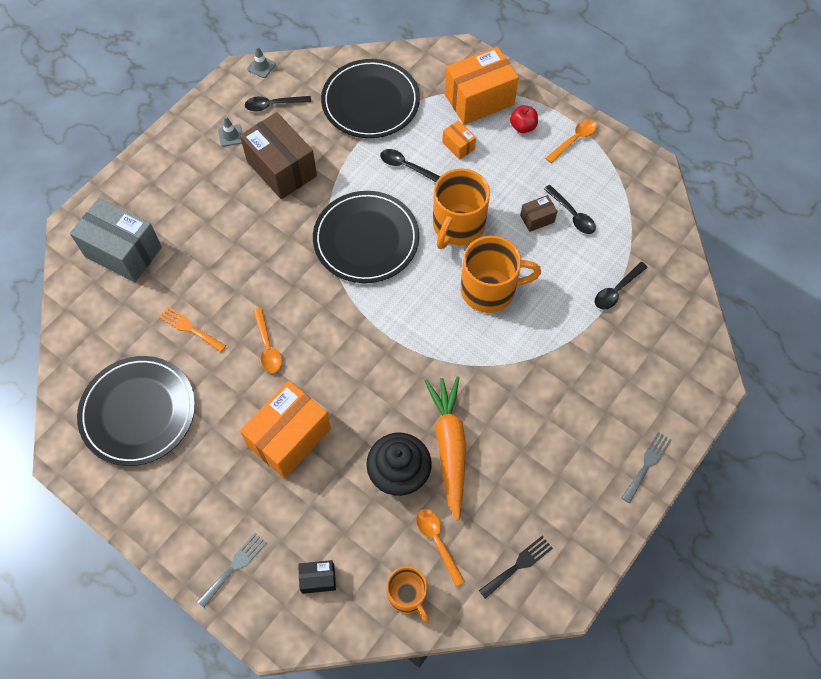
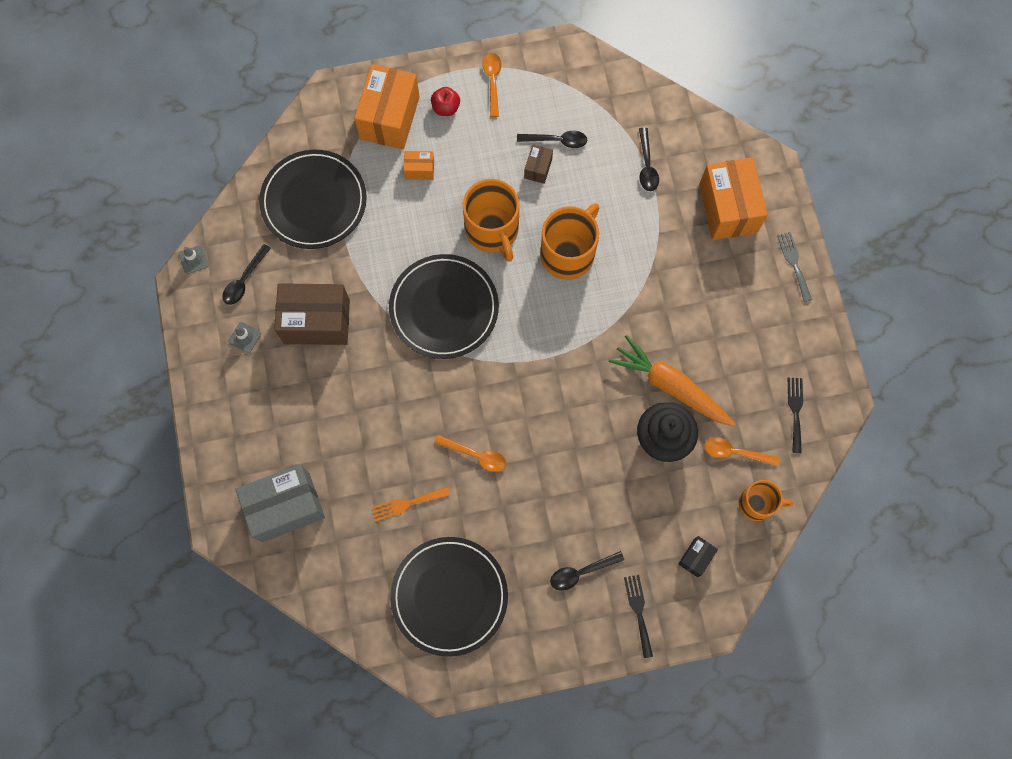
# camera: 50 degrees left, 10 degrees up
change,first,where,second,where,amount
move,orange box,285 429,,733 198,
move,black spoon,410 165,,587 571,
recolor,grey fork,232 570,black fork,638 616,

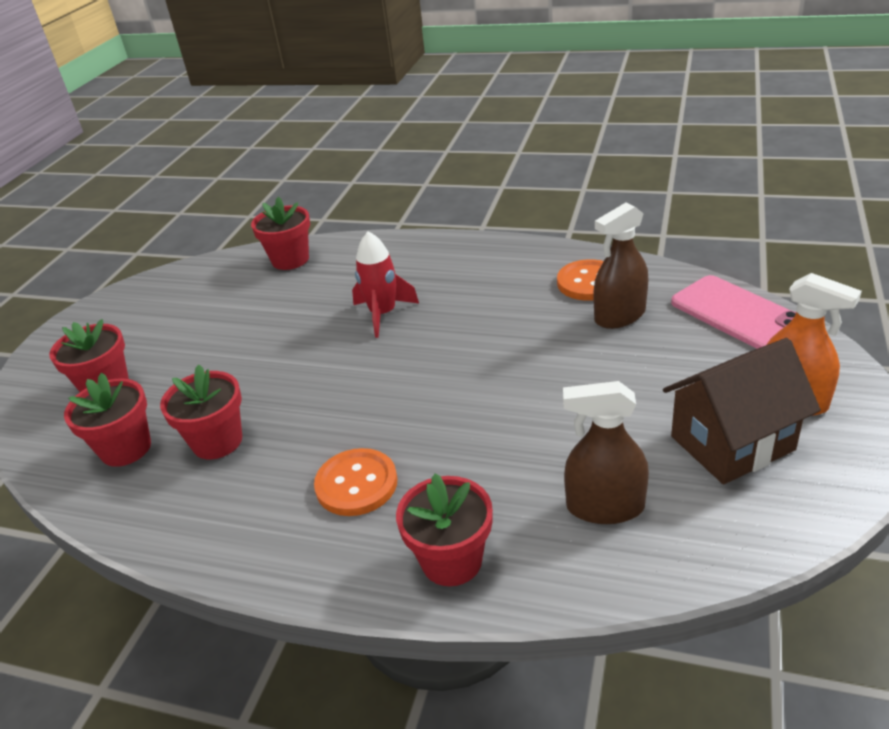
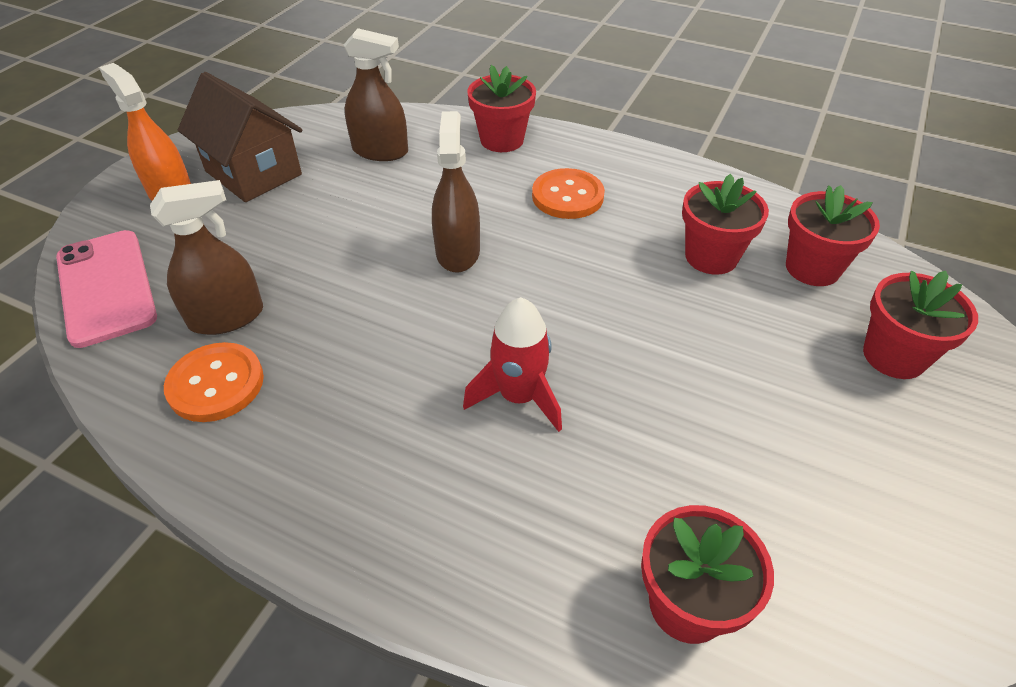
# camera: 175 degrees left, 10 degrees up
change,first,where,second,where,amount
insert,,,brown spray bottle,456 192,
rotate,brown house,742 411,,240 137,60 degrees clockwise

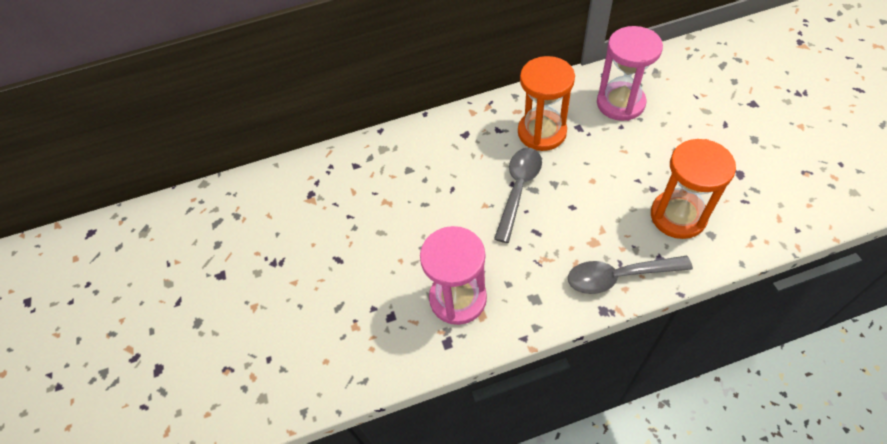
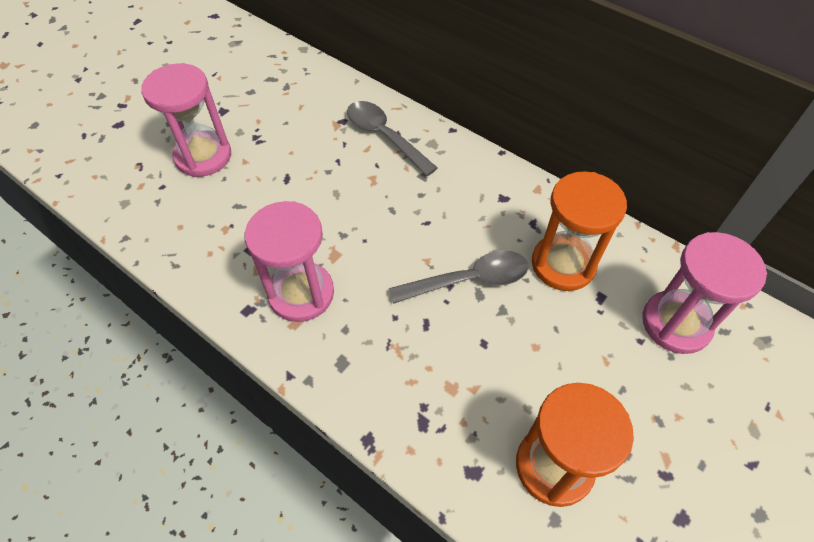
# camera: 50 degrees right, 0 degrees up
change,first,where,second,where,amount
insert,,,pink hourglass,186 120,
move,grey spoon,630 275,,392 138,

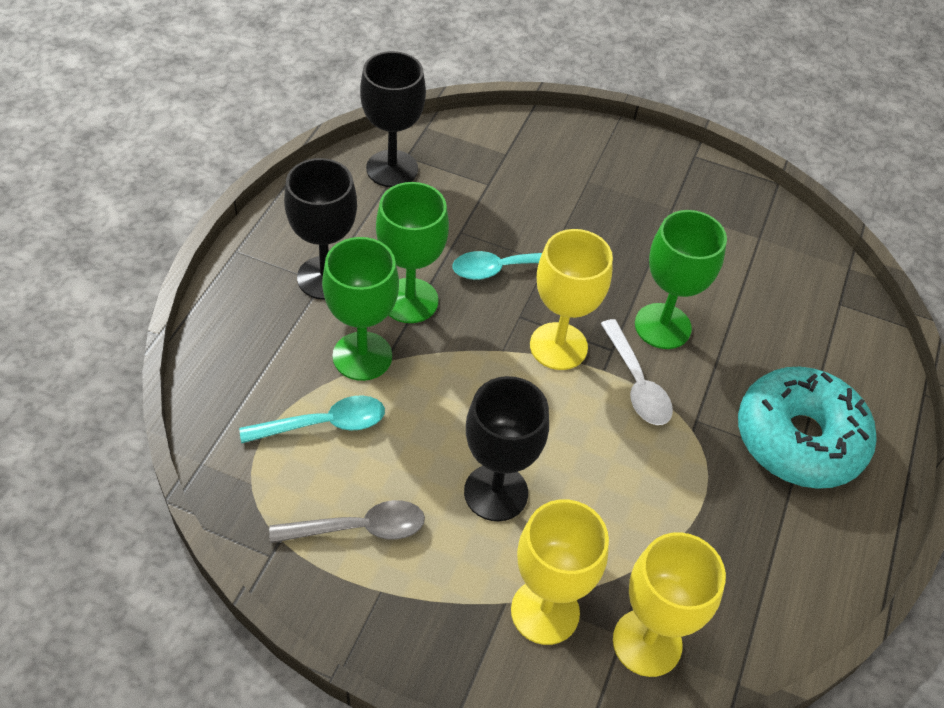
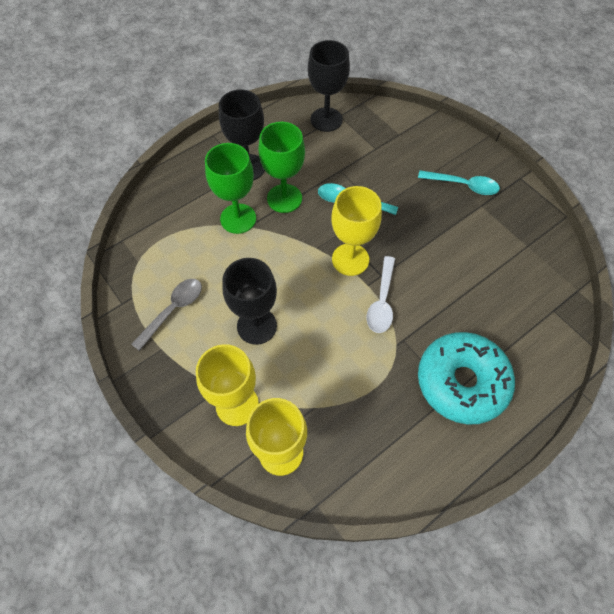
# camera: 35 degrees right, 10 degrees up
change,first,where,second,where,amount
delete,green goblet,681 279,,,
move,turquoise spoon,312 419,,459 182,
rotate,grey spoon,347 521,,166 315,75 degrees counterclockwise

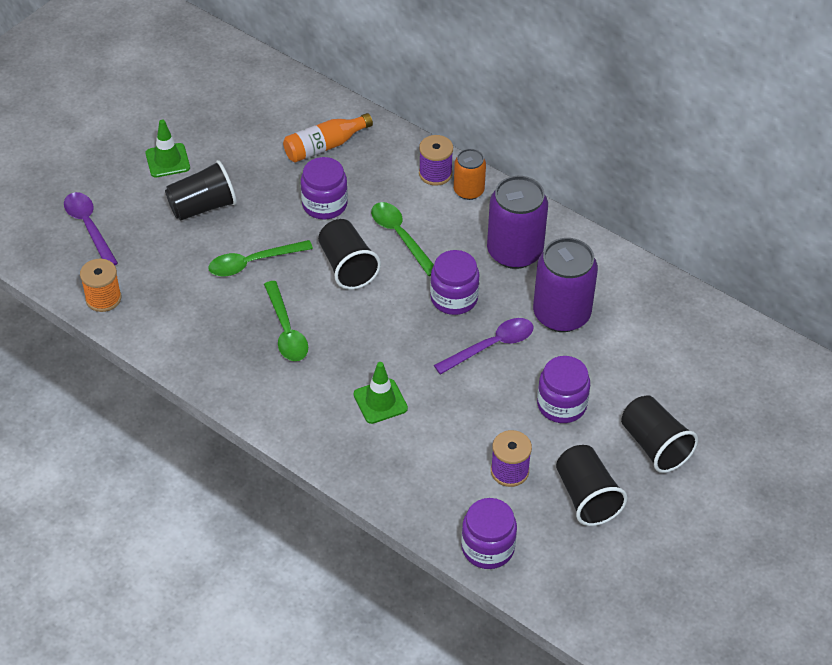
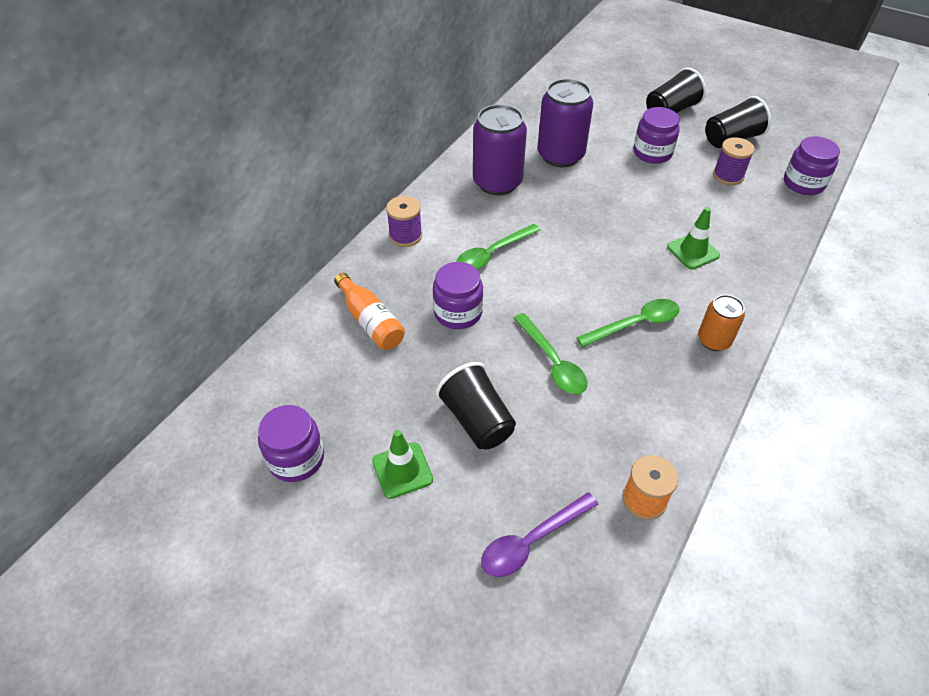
# camera: 95 degrees left, 0 degrees up
change,first,where,second,where,amount
delete,black cup,349 254,,,
delete,purple spoon,483 346,,,
move,purple jar,454 282,,291 443,
move,orange can,470 174,,721 323,

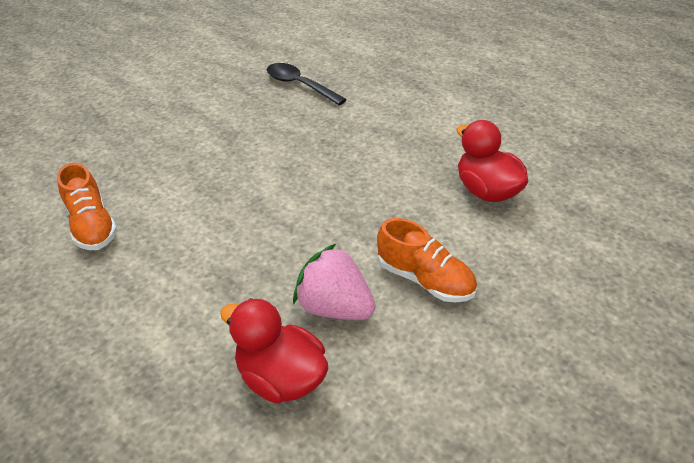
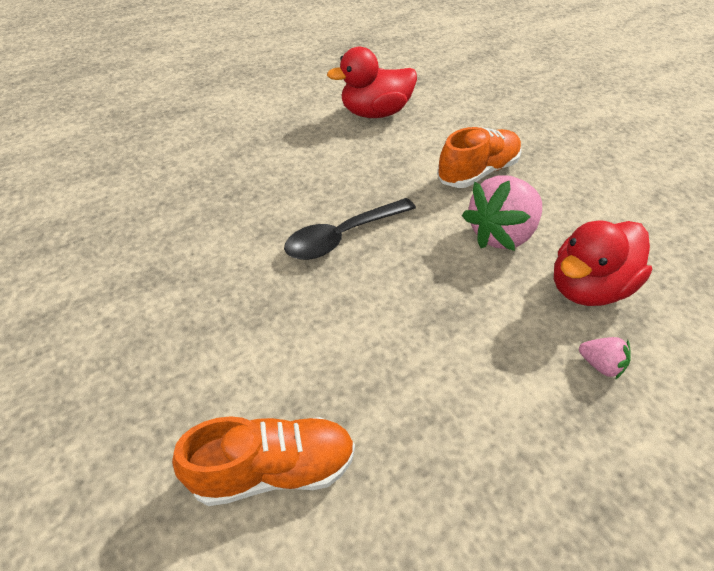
# camera: 75 degrees left, 5 degrees up
change,first,where,second,where,amount
insert,,,pink strawberry,605 358,
move,black spoon,307 84,,350 229,

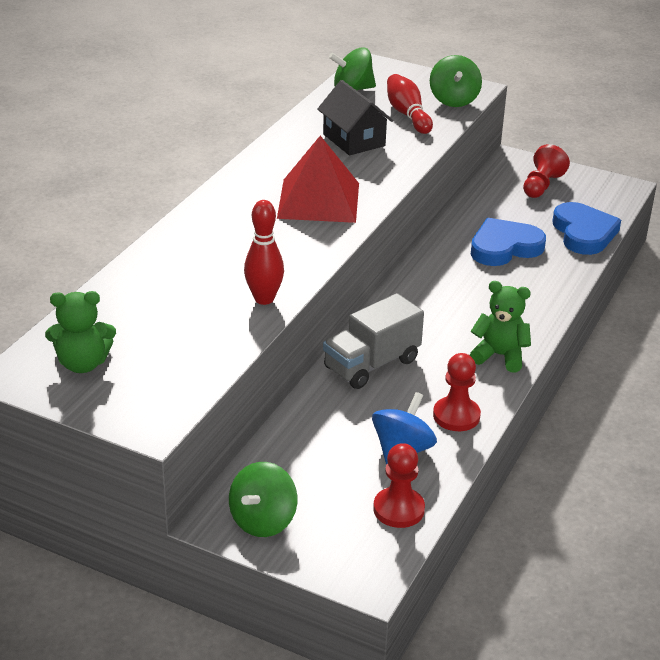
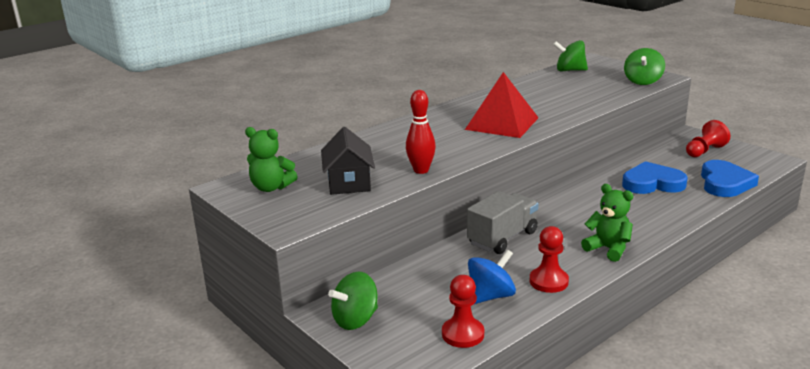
# camera: 25 degrees right, 10 degrees down
change,first,where,second,where,amount
delete,red bowling pin,410 104,,,
move,black house,355 117,,348 161,
rotate,grey truck,373 341,,503 222,150 degrees clockwise

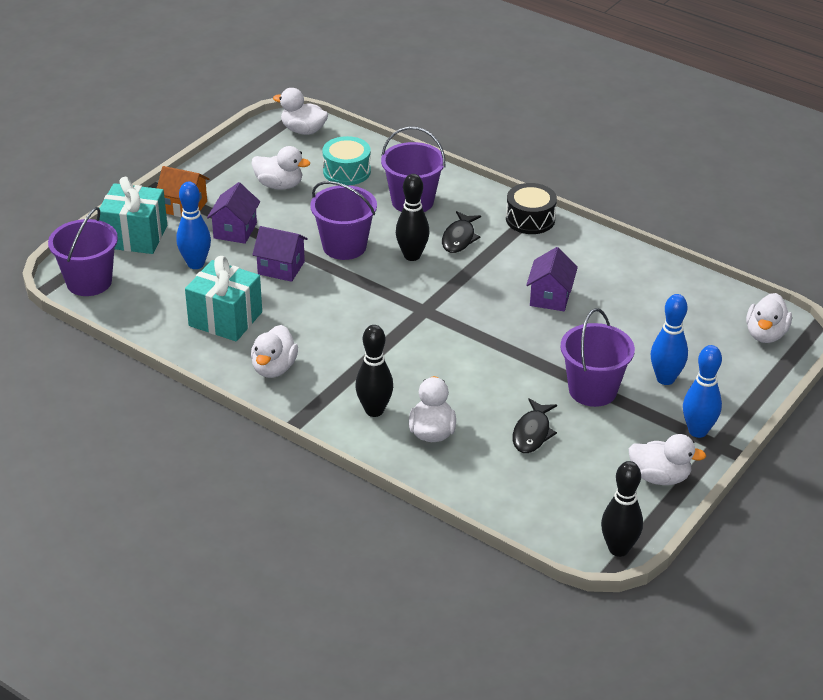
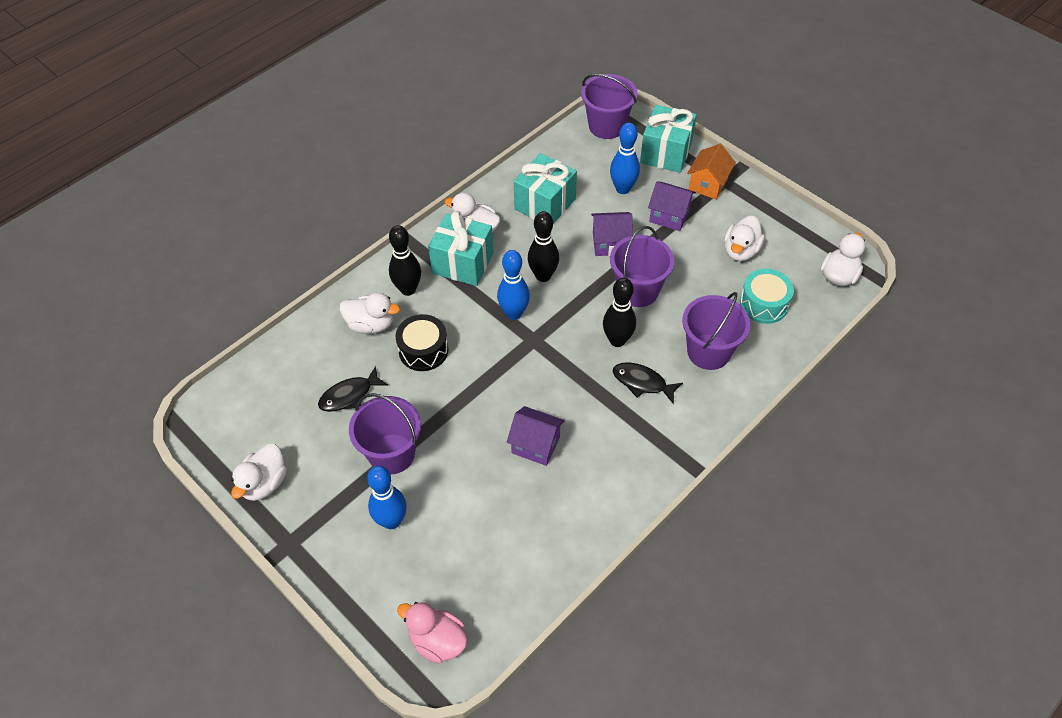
# camera: 100 degrees right, 15 degrees up
change,first,where,second,where,amount
insert,,,turquoise gift,461 248,
move,black drum,531 208,,421 342,
move,black bowling pin,622 509,,543 246,
move,blue bowling pin,702 391,,513 285,
recolor,white duck,769 318,pink duck,432 632,
rotate,purple house,280 254,,612 234,60 degrees clockwise
rotate,black fish,535 425,,353 389,60 degrees counterclockwise

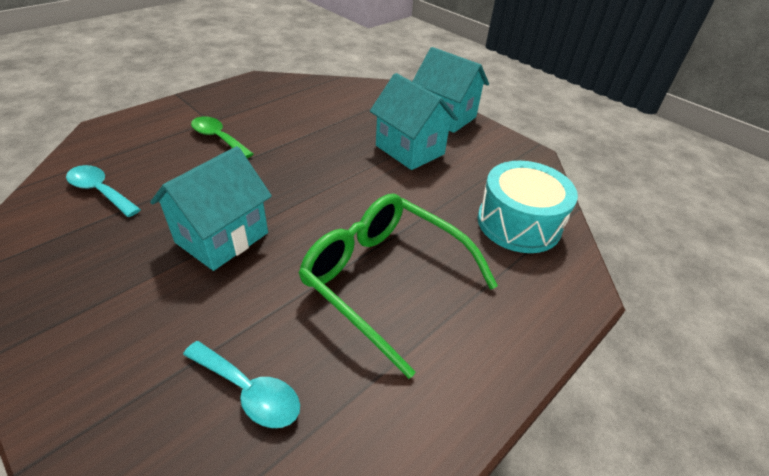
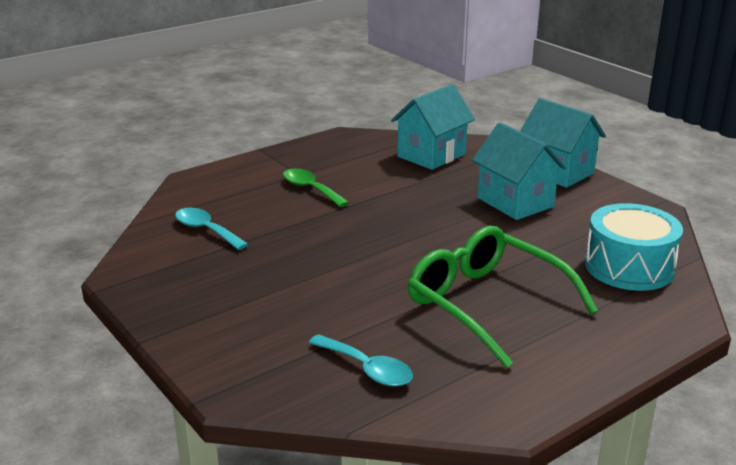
# camera: 10 degrees right, 15 degrees down
change,first,where,second,where,amount
move,turquoise house,211 208,,433 127,

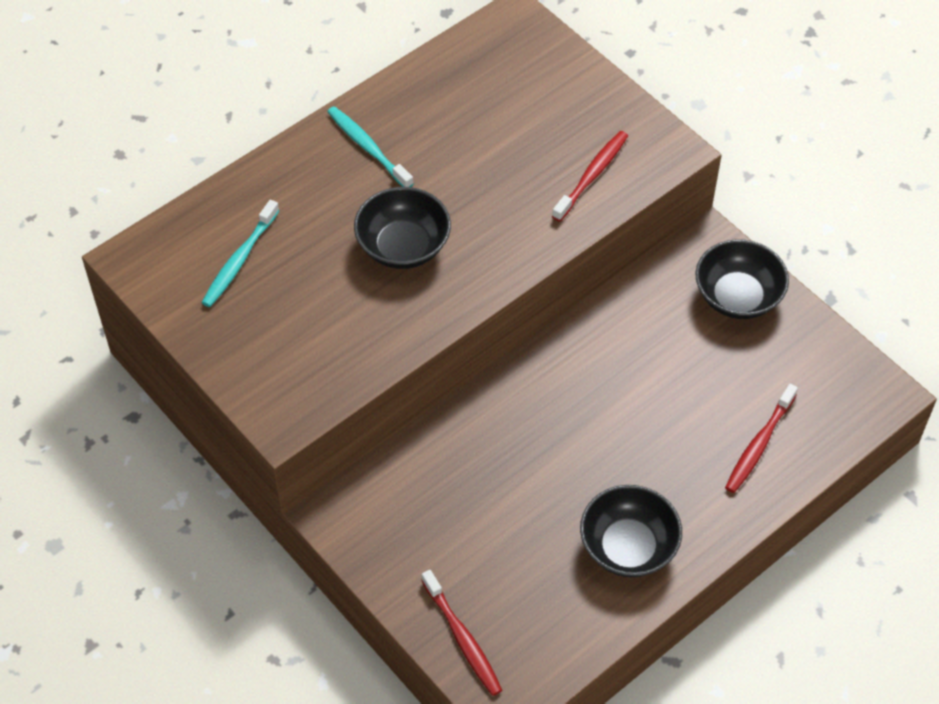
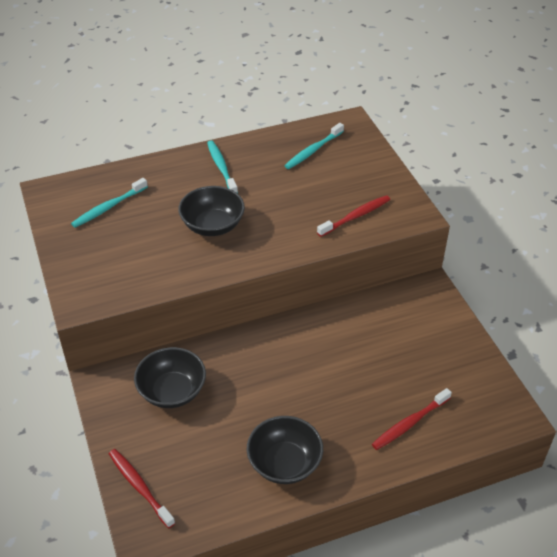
# camera: 20 degrees right, 10 degrees down
change,first,where,second,where,amount
insert,,,turquoise toothbrush,314 146,
move,black bowl,742 279,,170 377,
rotate,red toothbrush,461 633,,142 488,150 degrees clockwise

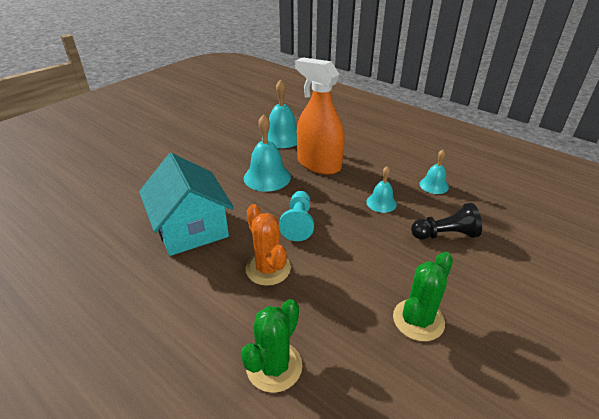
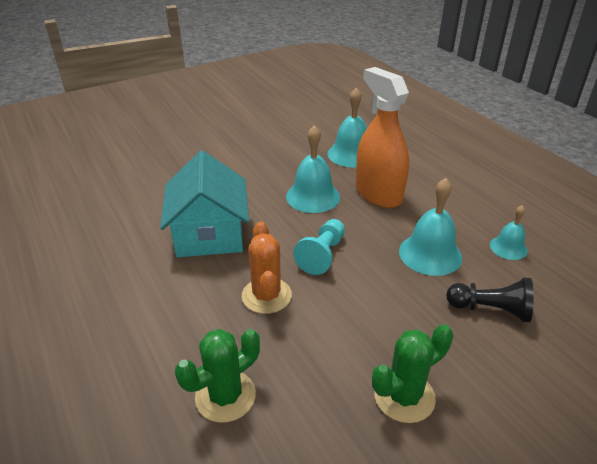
# camera: 20 degrees right, 0 degrees up
change,first,where,second,where,amount
resize,turquoise bell,381 189,,430 227,x1.70

